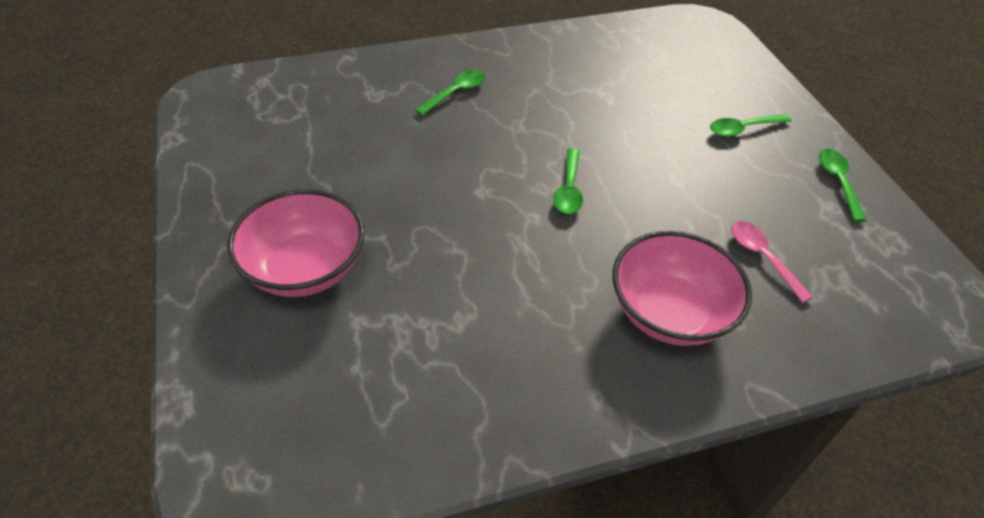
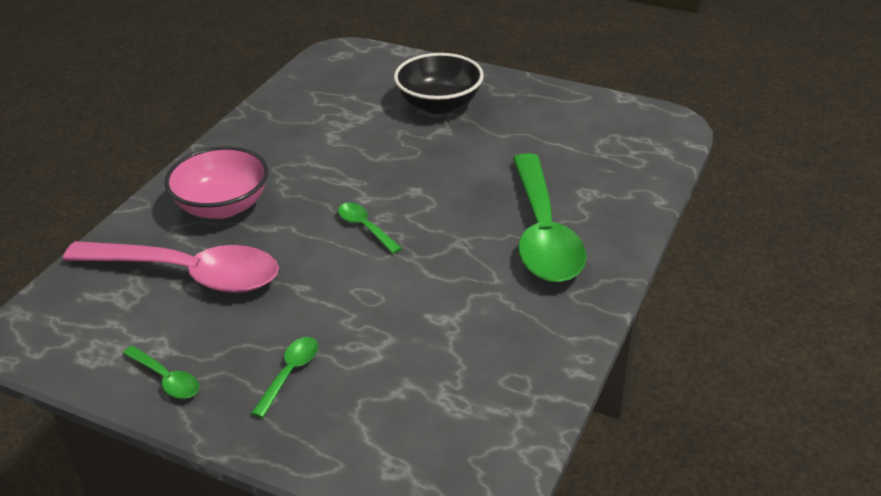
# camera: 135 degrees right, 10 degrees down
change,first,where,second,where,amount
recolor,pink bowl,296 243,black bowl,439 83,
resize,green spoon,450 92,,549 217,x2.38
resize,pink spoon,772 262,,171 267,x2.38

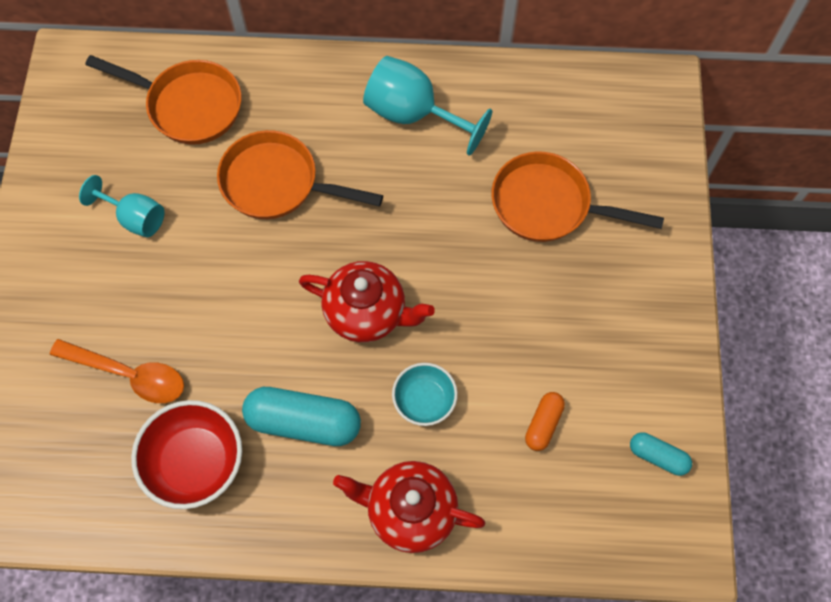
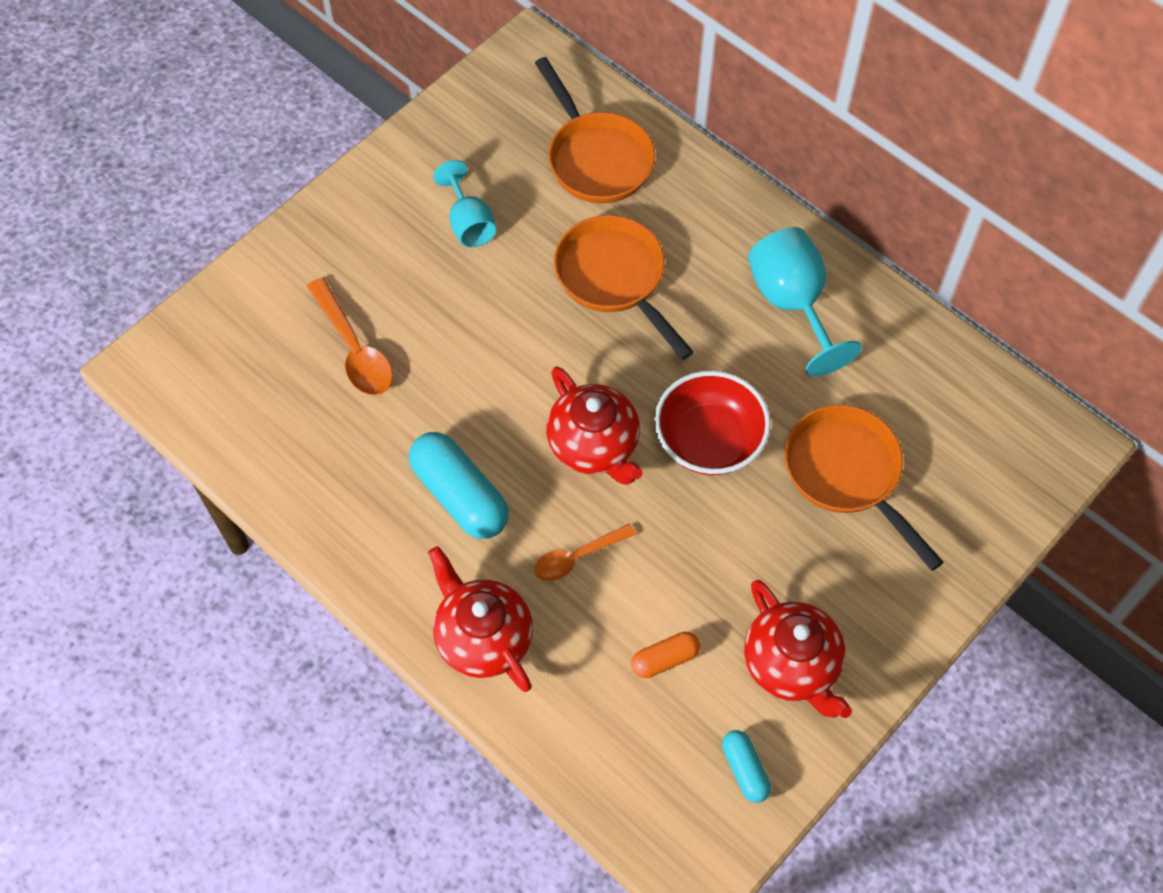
# camera: 40 degrees right, 5 degrees down
change,first,where,second,where,amount
insert,,,red teapot,798 649,
move,red bowl,186 454,,712 423,
replace,turquoise bowl,425 394,orange spoon,585 552,

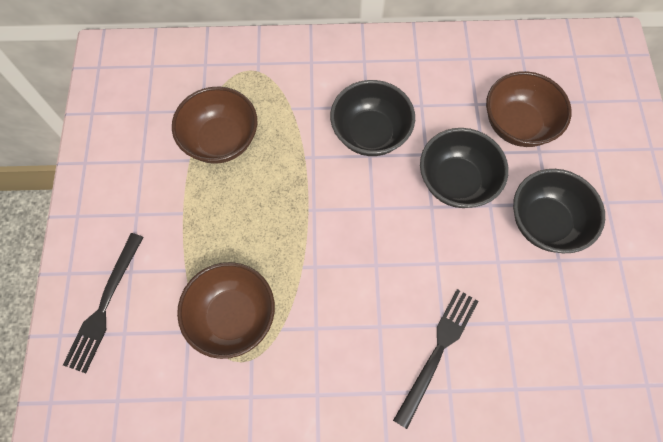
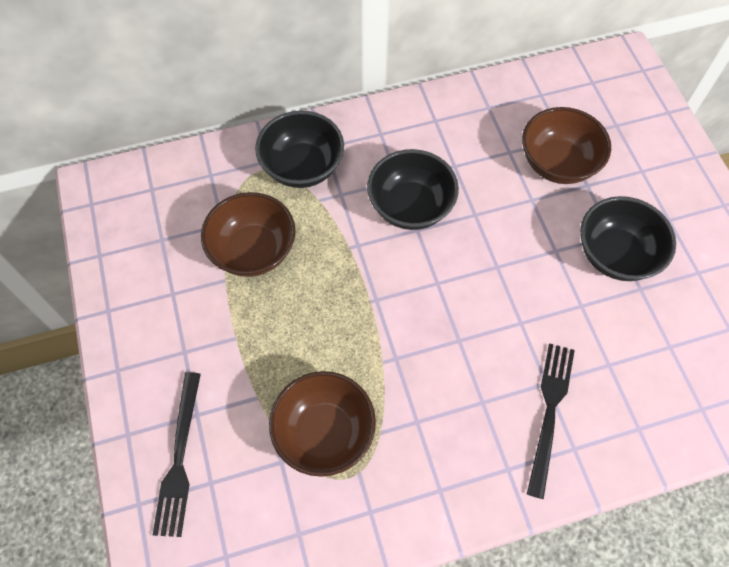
# camera: 15 degrees left, 5 degrees down
change,first,where,second,where,amount
move,black bowl,464 168,,299 149,

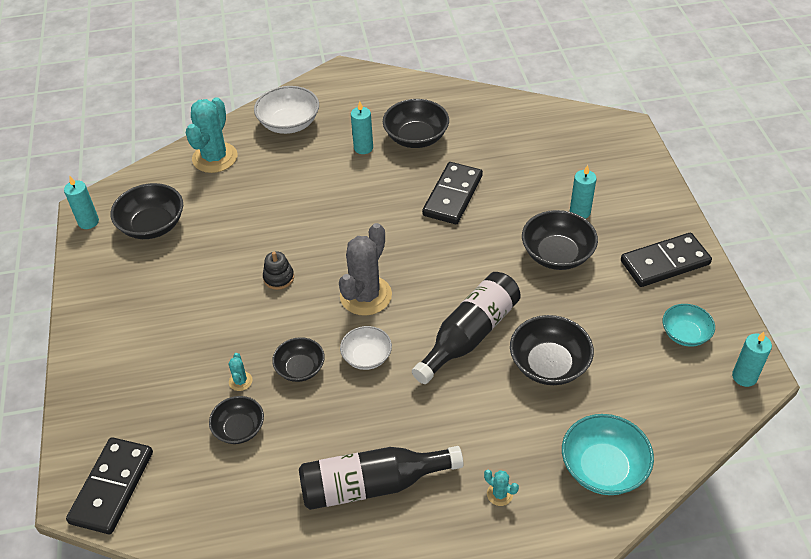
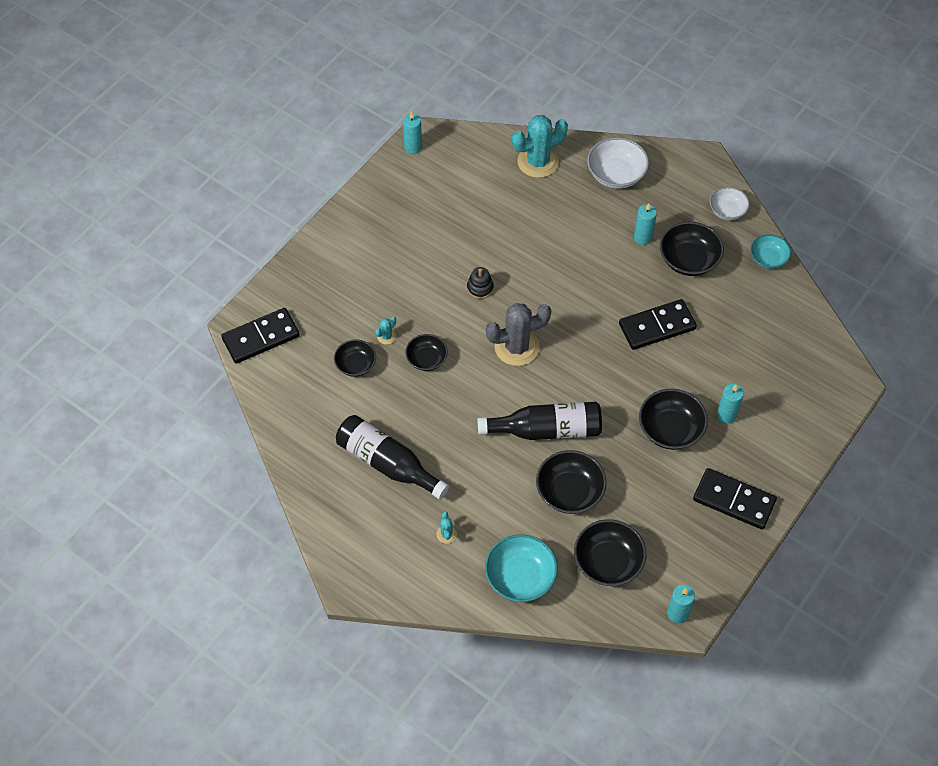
# camera: 45 degrees right, 10 degrees up
change,first,where,second,where,amount
move,black bowl,147 211,,610 552,
move,white bowl,366 348,,730 203,
move,turquoise bowl,689 325,,770 251,

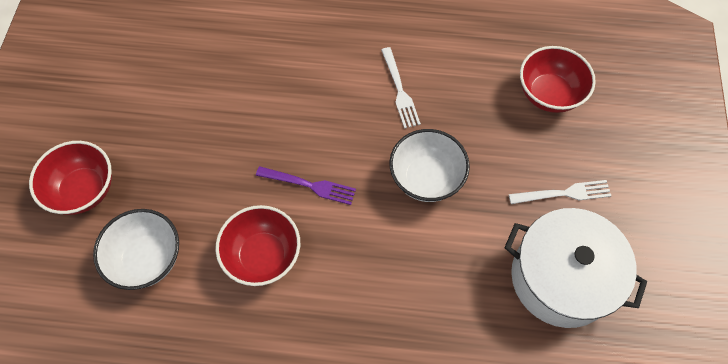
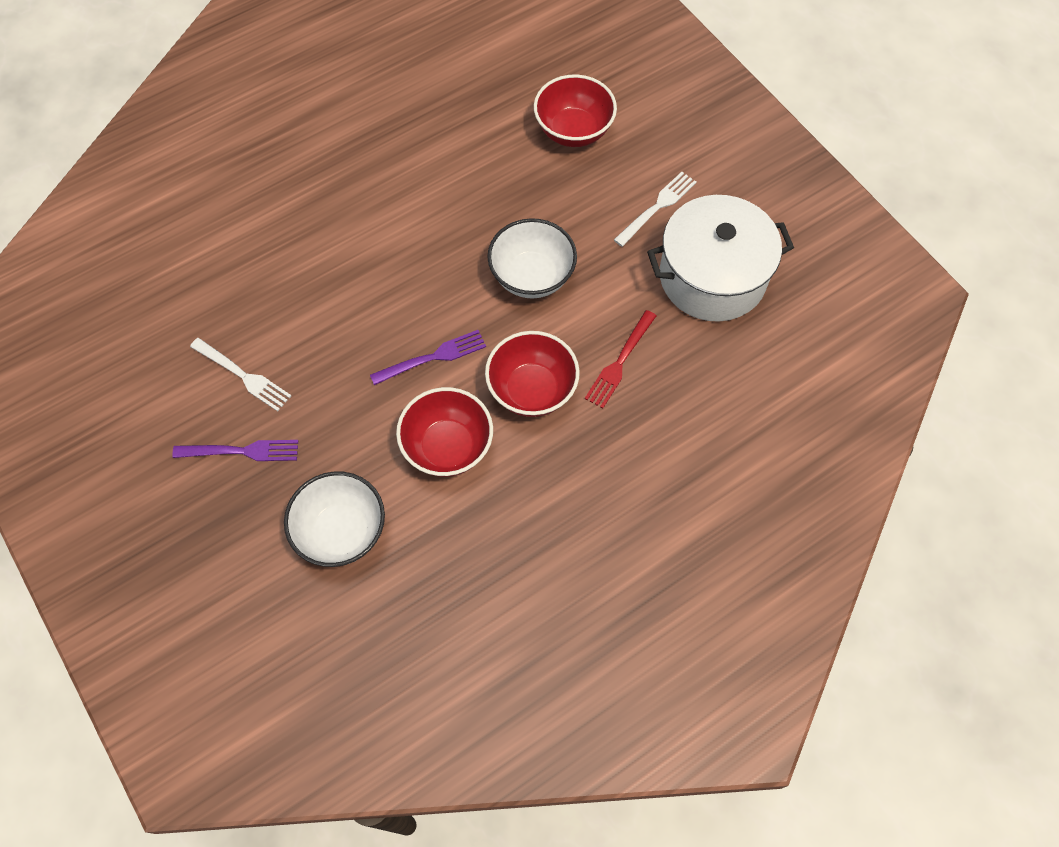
# camera: 40 degrees left, 0 degrees up
change,first,where,second,where,amount
insert,,,purple fork,235 450,
insert,,,red fork,620 359,
move,red bowl,70 178,,532 374,
move,white fork,401 88,,240 374,

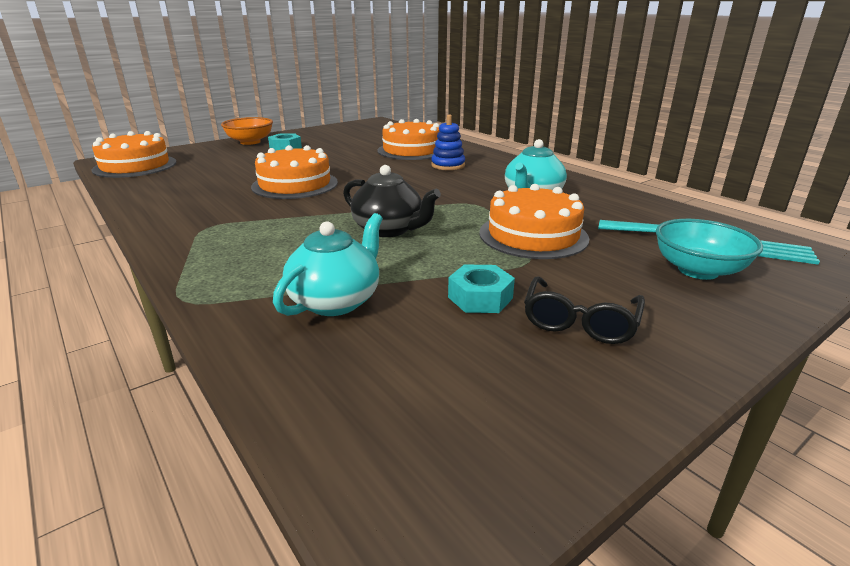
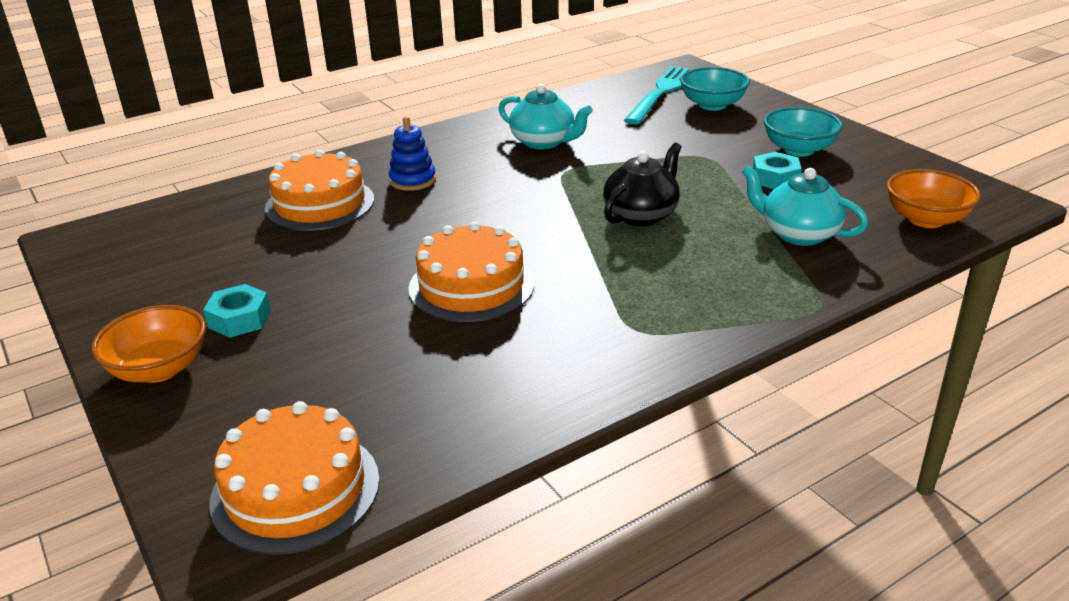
# camera: 85 degrees left, 5 degrees up
change,first,where,second,where,amount
delete,orange cake,534 221,,,
insert,,,orange bowl,934 198,
replace,black glasses,584 310,turquoise bowl,803 131,

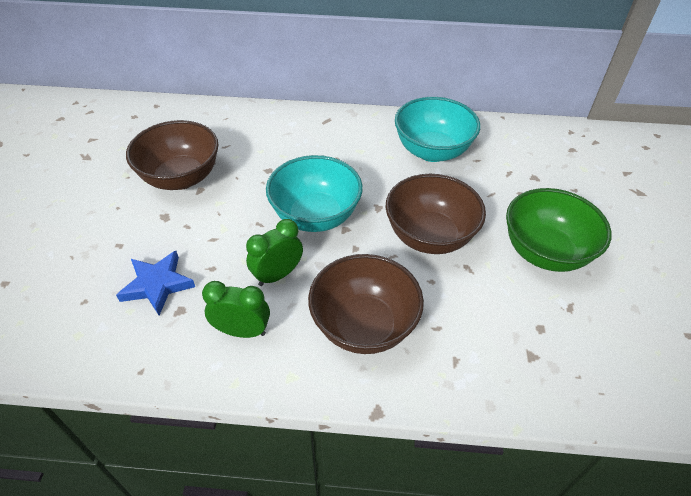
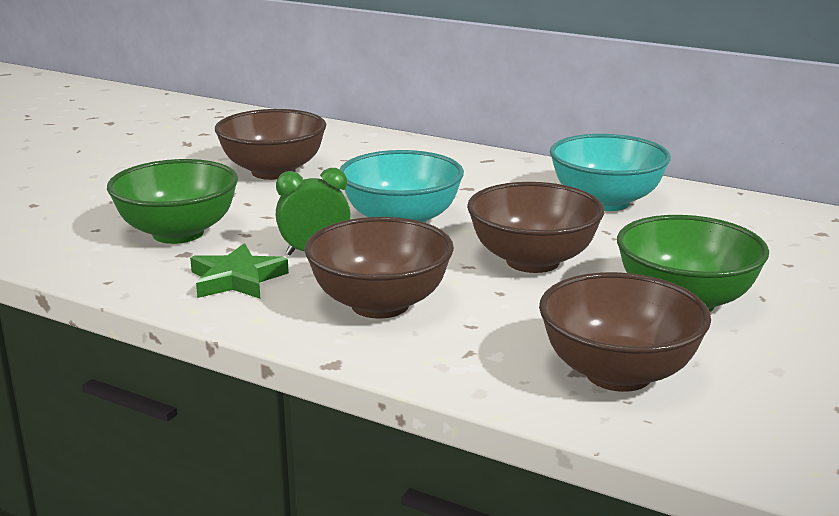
# camera: 25 degrees right, 25 degrees down
change,first,where,second,where,amount
insert,,,brown bowl,625 332,
replace,blue star,155 283,green bowl,172 201,
replace,green clock,236 309,green star,239 271,

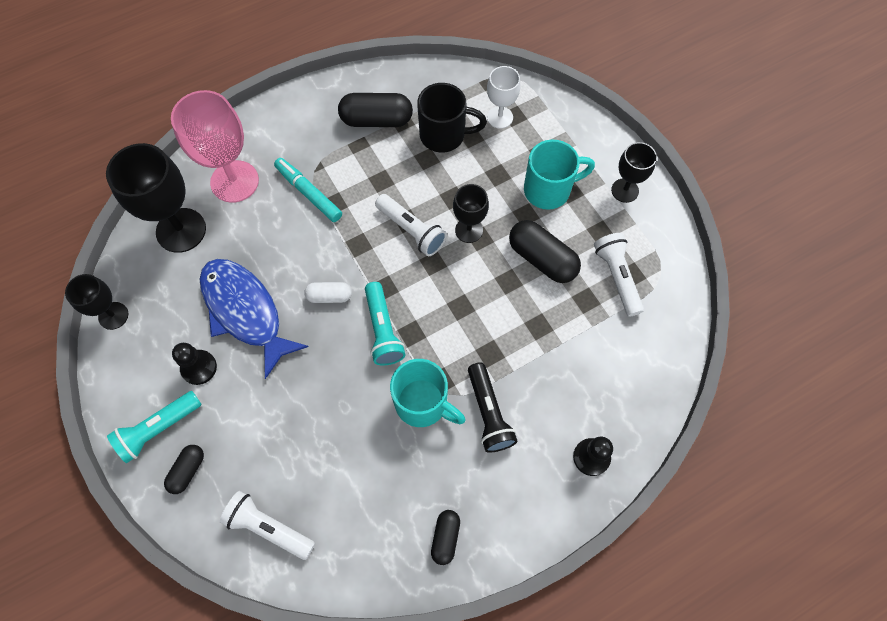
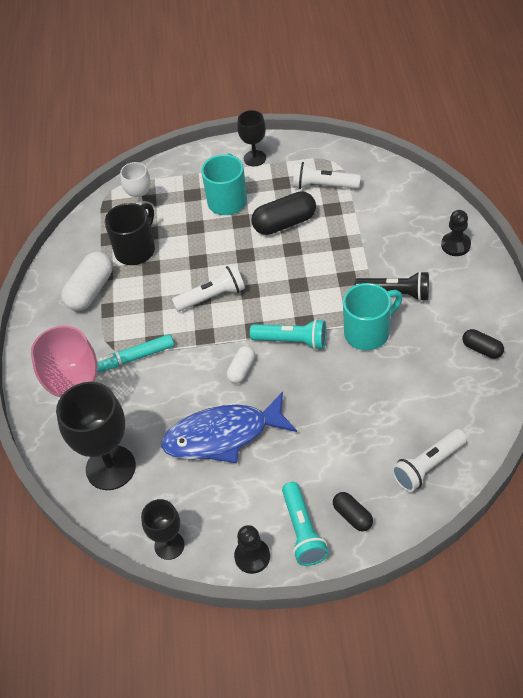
# camera: 60 degrees left, 15 degrees down
change,first,where,second,where,amount
delete,black goblet,471 213,,,
move,black pawn,194 364,,252 549,
recolor,black capsule,375 110,white capsule,87 281,

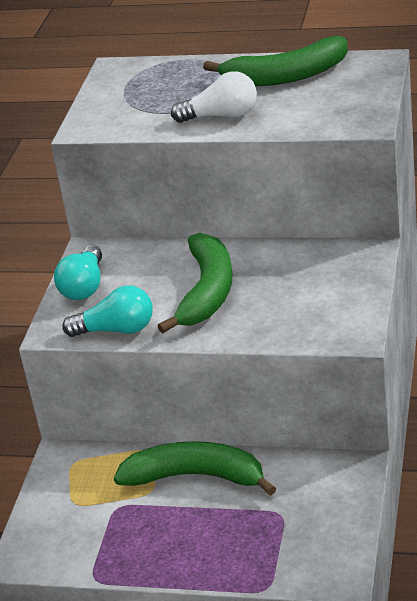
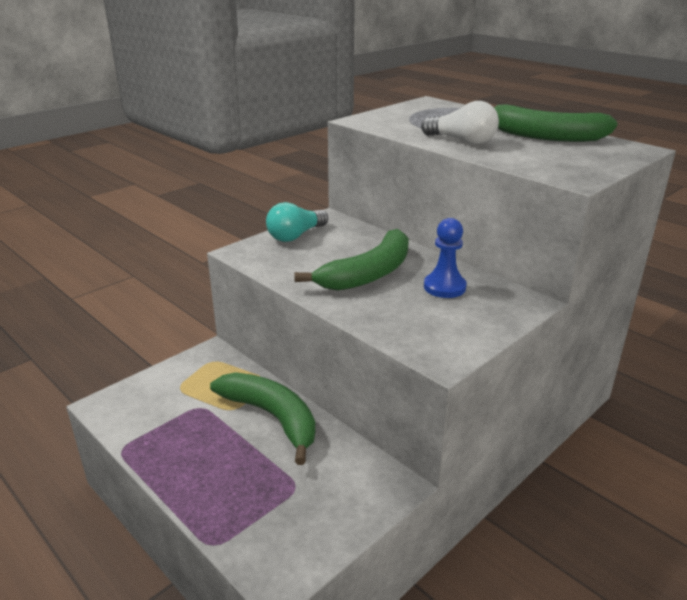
# camera: 30 degrees right, 5 degrees down
change,first,where,second,where,amount
delete,turquoise light bulb,107 311,,,
insert,,,blue pawn,445 258,

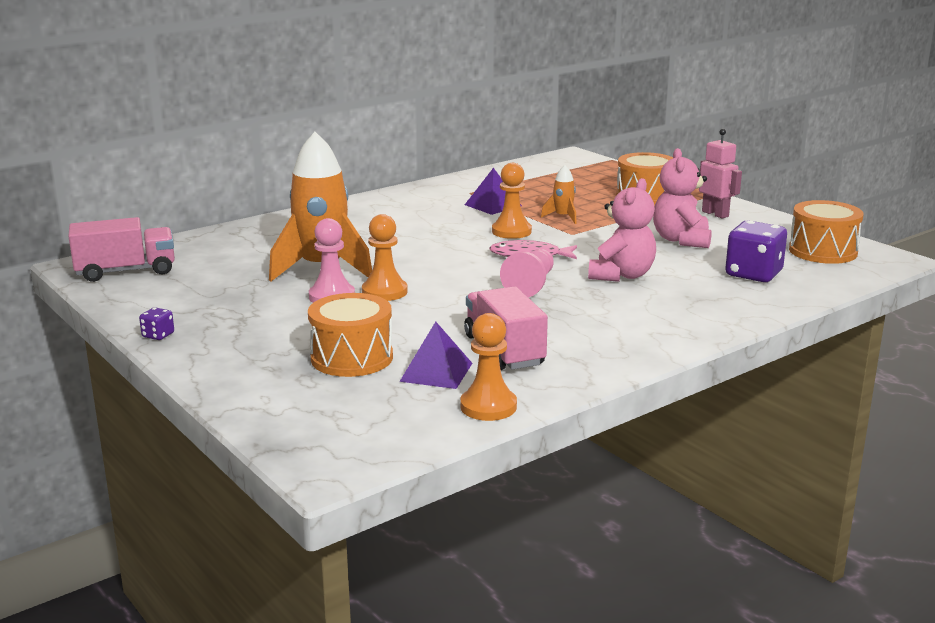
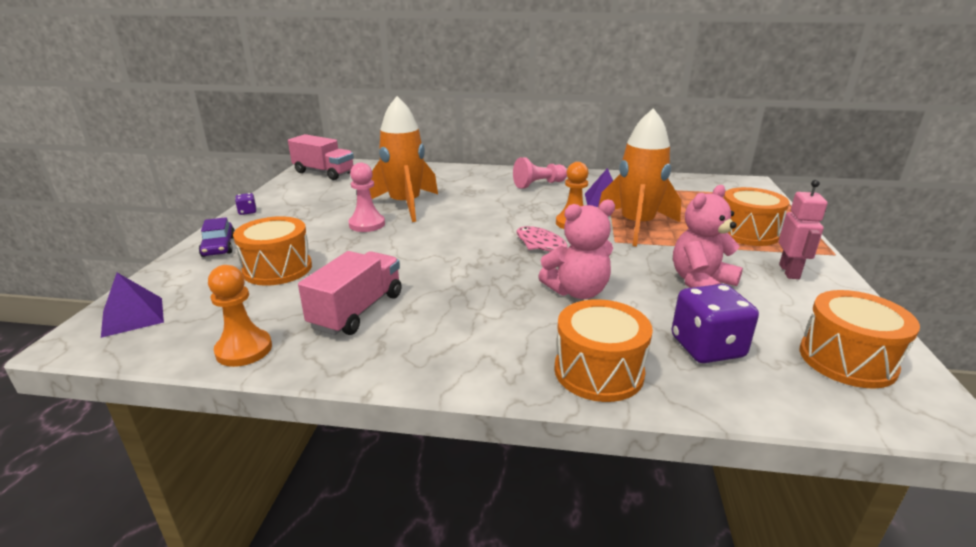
# camera: 45 degrees right, 5 degrees up
change,first,where,second,where,amount
delete,orange pawn,385 257,,,
insert,,,purple car,217 237,
insert,,,orange drum,603 350,
move,purple pyramid,435 355,,132 305,
move,pink pawn,527 273,,540 173,
resize,orange rocket,559 194,,639 177,x2.28

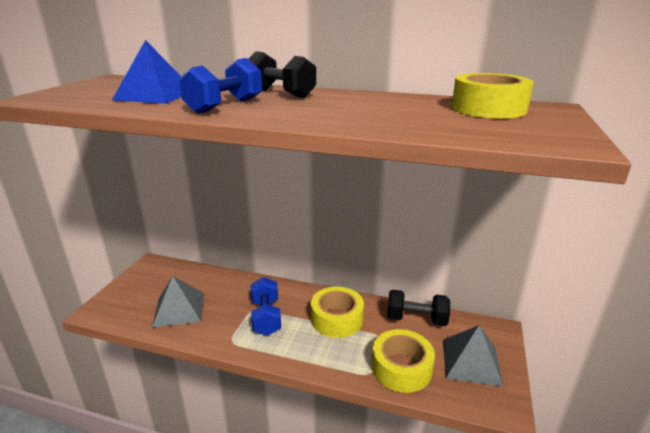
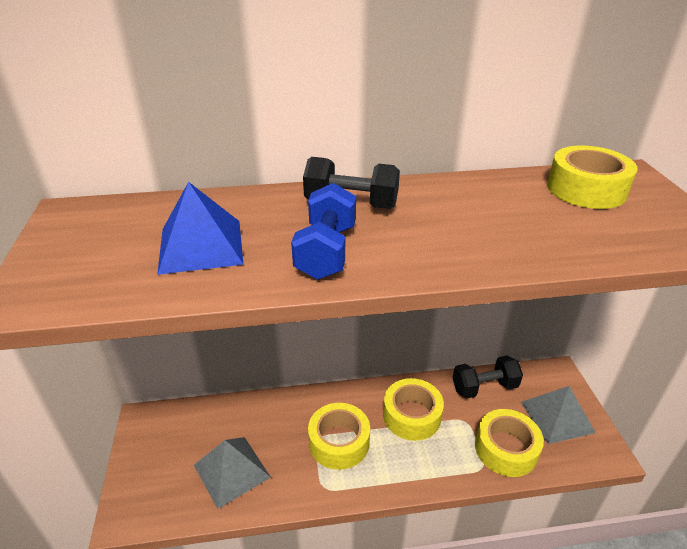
# camera: 25 degrees left, 10 degrees up
change,first,where,second,where,amount
replace,blue dumbbell,265 306,yellow tape,339 436,

